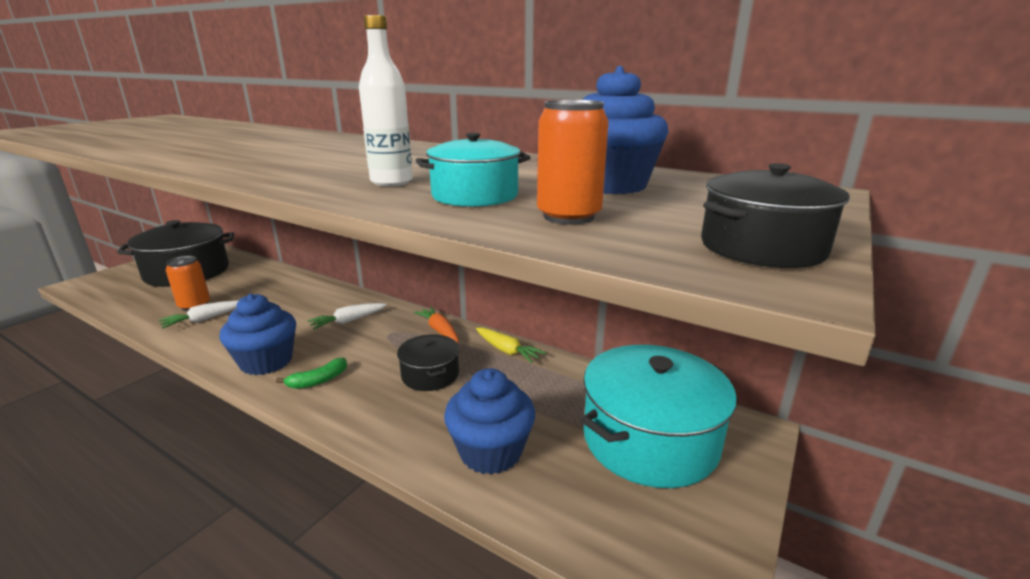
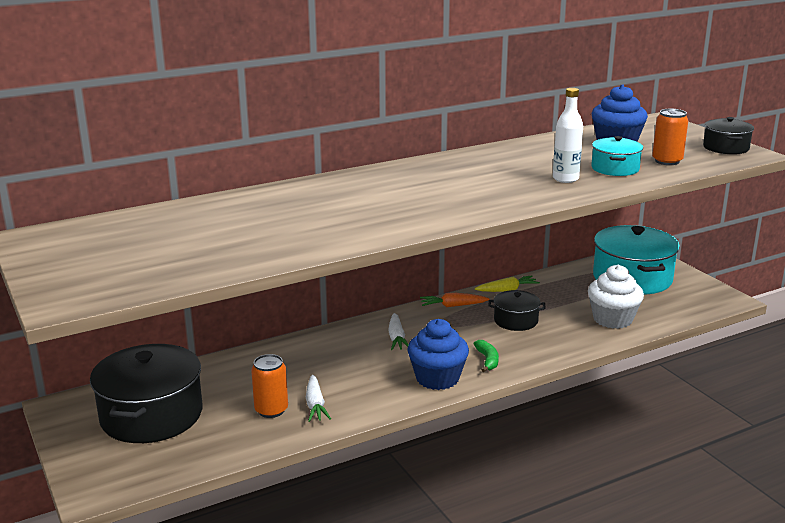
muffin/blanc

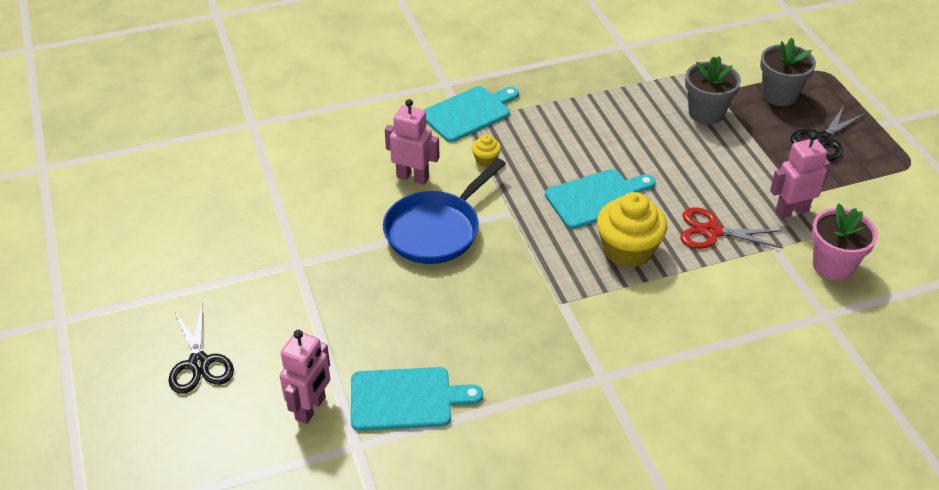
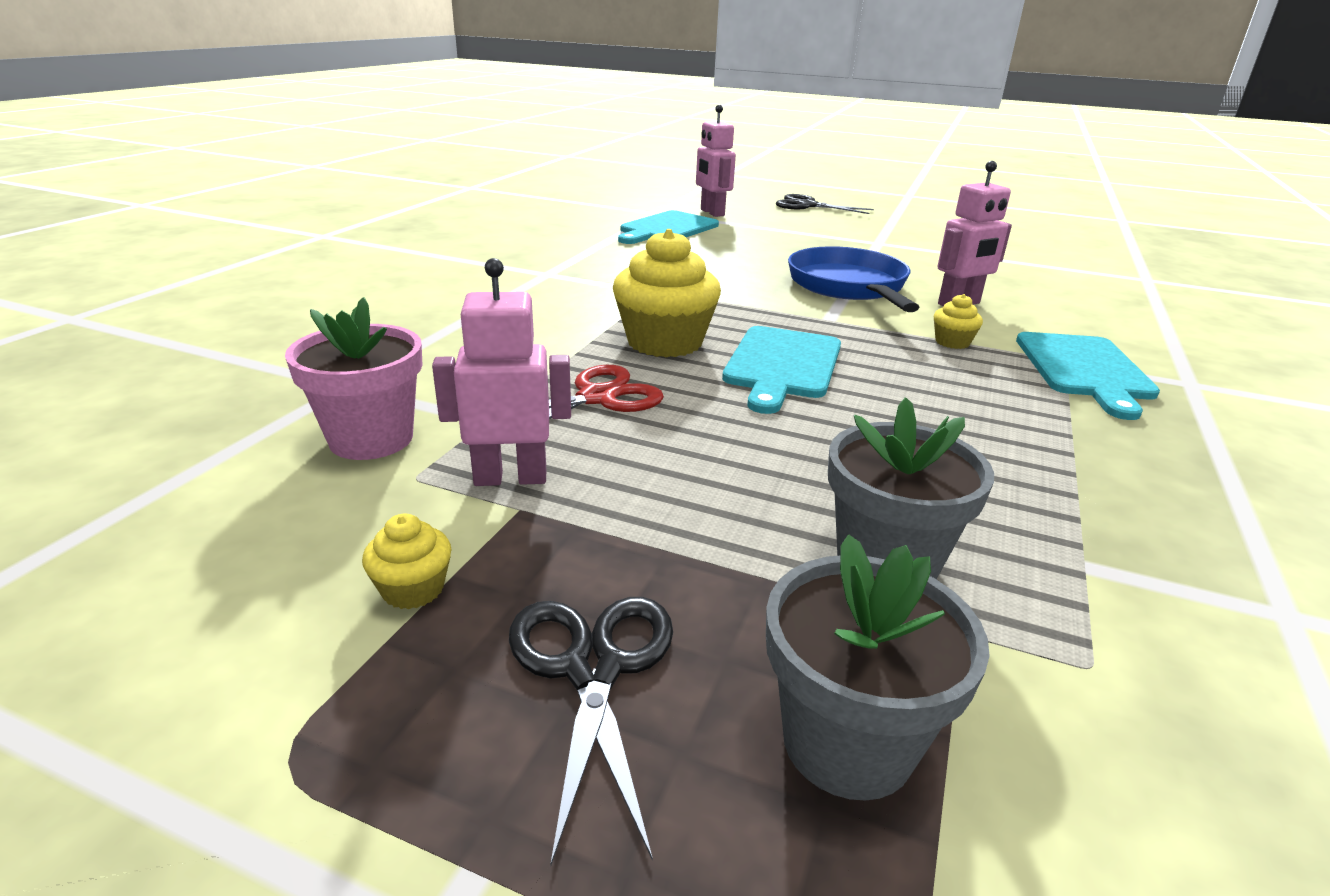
muffin/jaune (no. 1 from left); robot/rose (no. 1 from left)

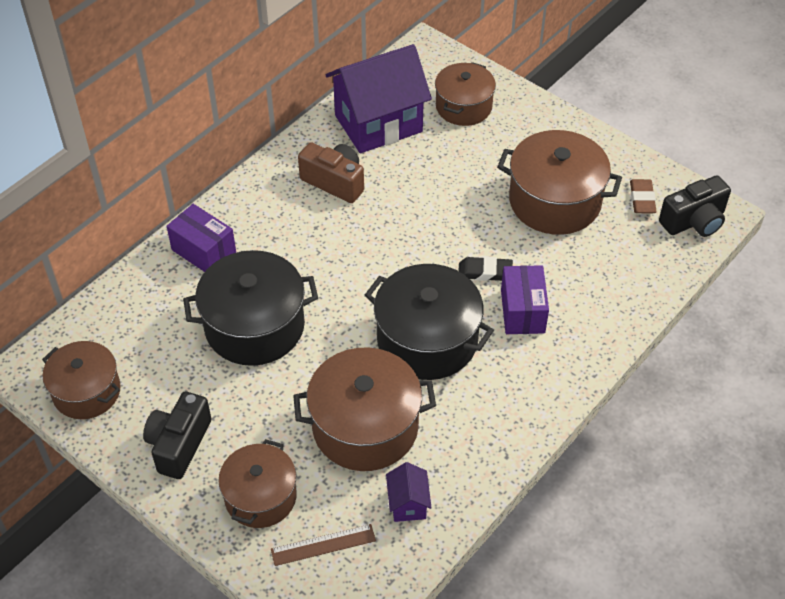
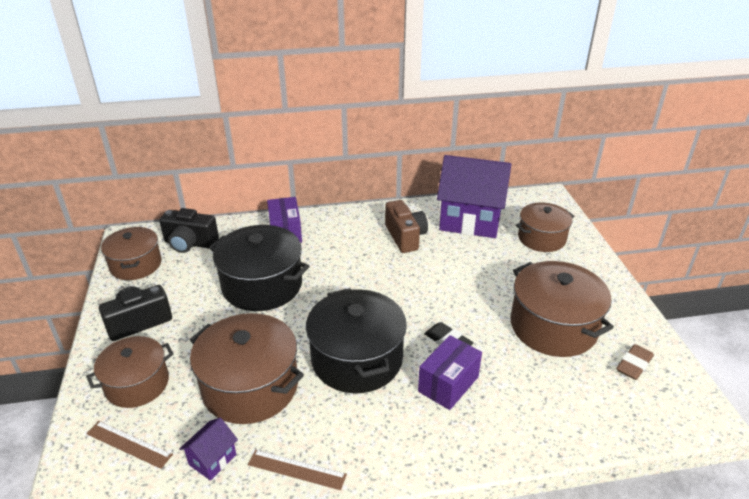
règle/marron (no. 2 from left); appareil photo/noir (no. 2 from left)

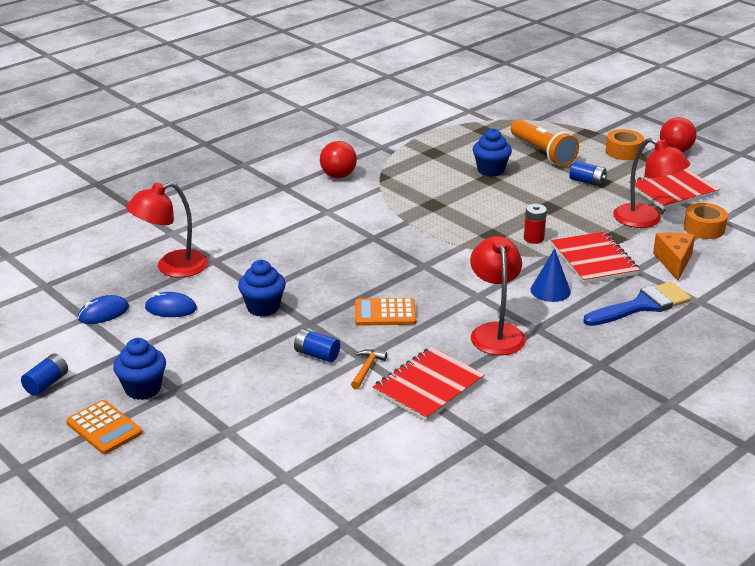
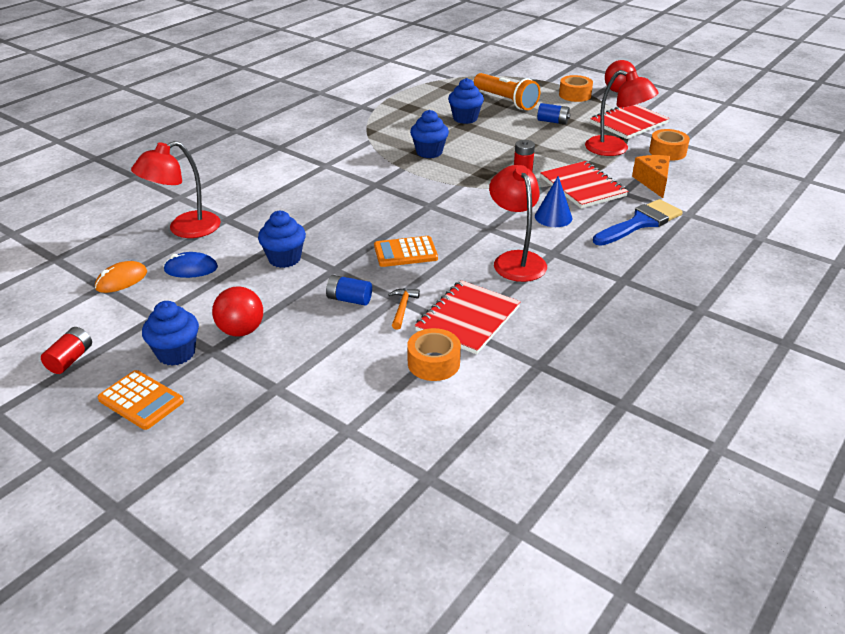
ruban adhésif/orange (no. 1 from left); muffin/bleu (no. 3 from left); balle/rouge (no. 1 from left); pile/rouge (no. 1 from left); souris/orange

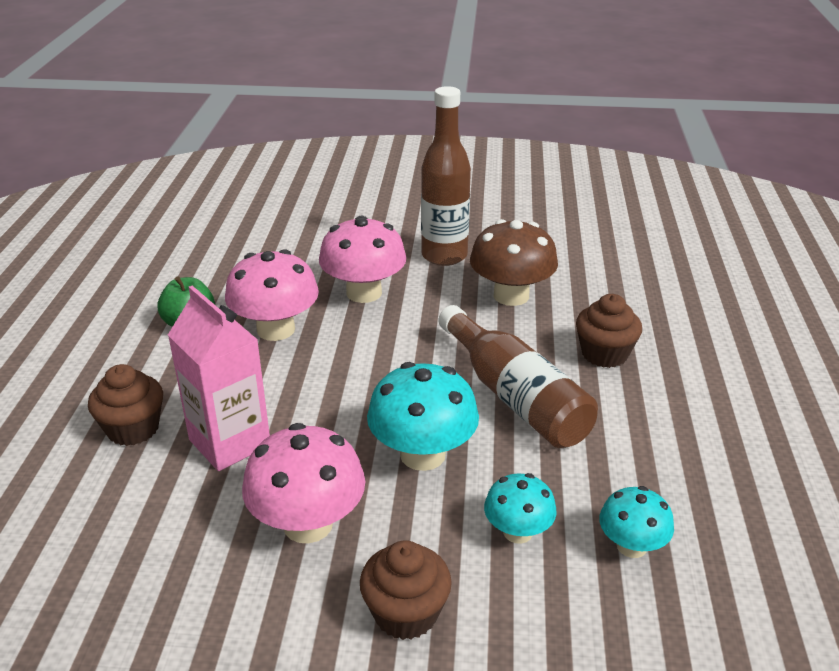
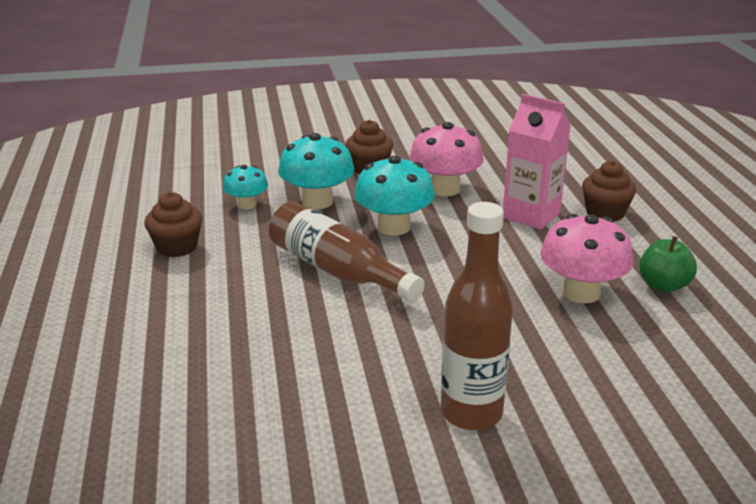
champignon/rose (no. 3 from left in the first image); champignon/marron; muffin/marron (no. 1 from left); champignon/turquoise (no. 2 from left)

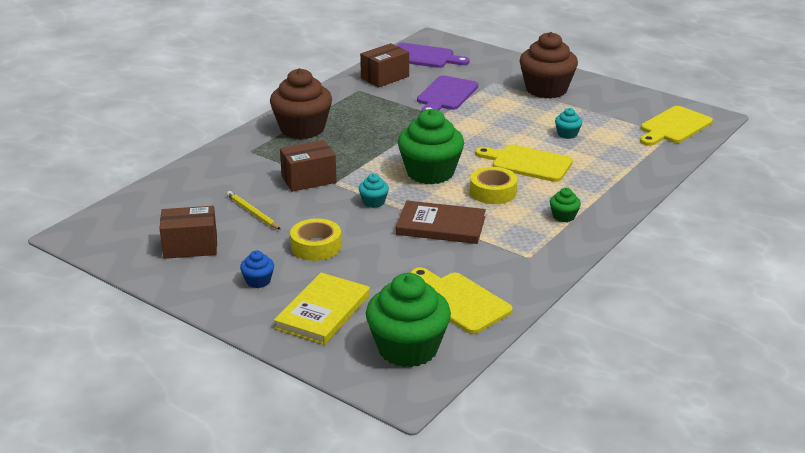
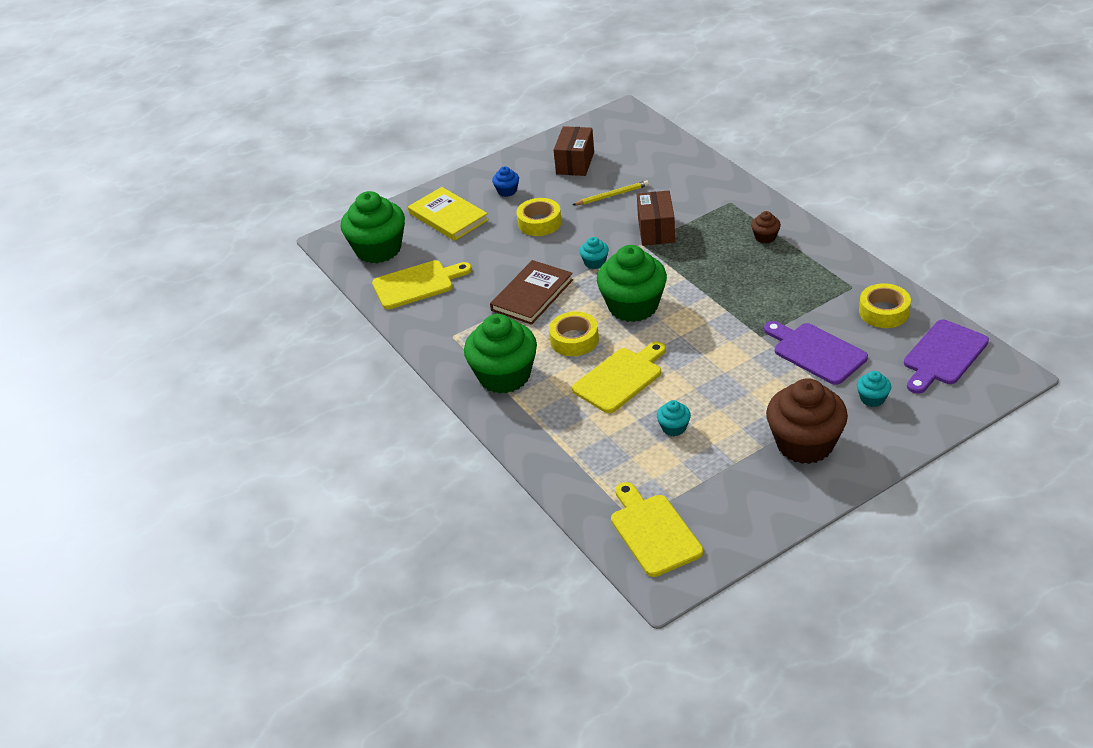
muffin/turquoise (no. 3 from left); ruban adhésif/jaune (no. 3 from left); muffin/marron (no. 1 from left); muffin/vert (no. 2 from left)

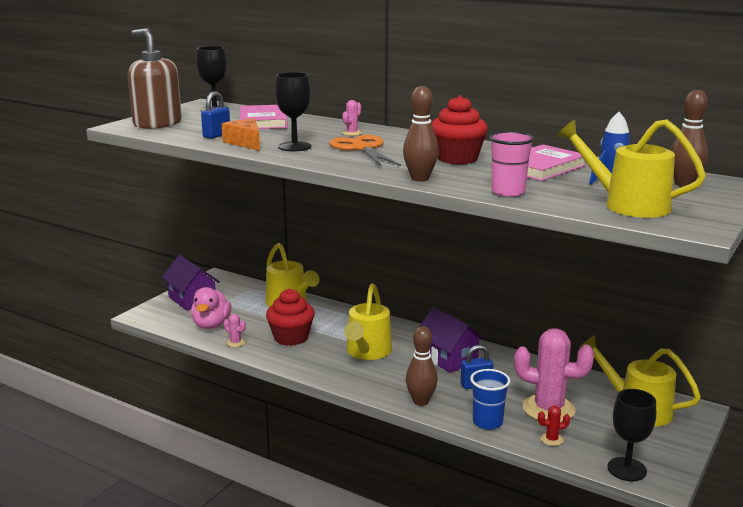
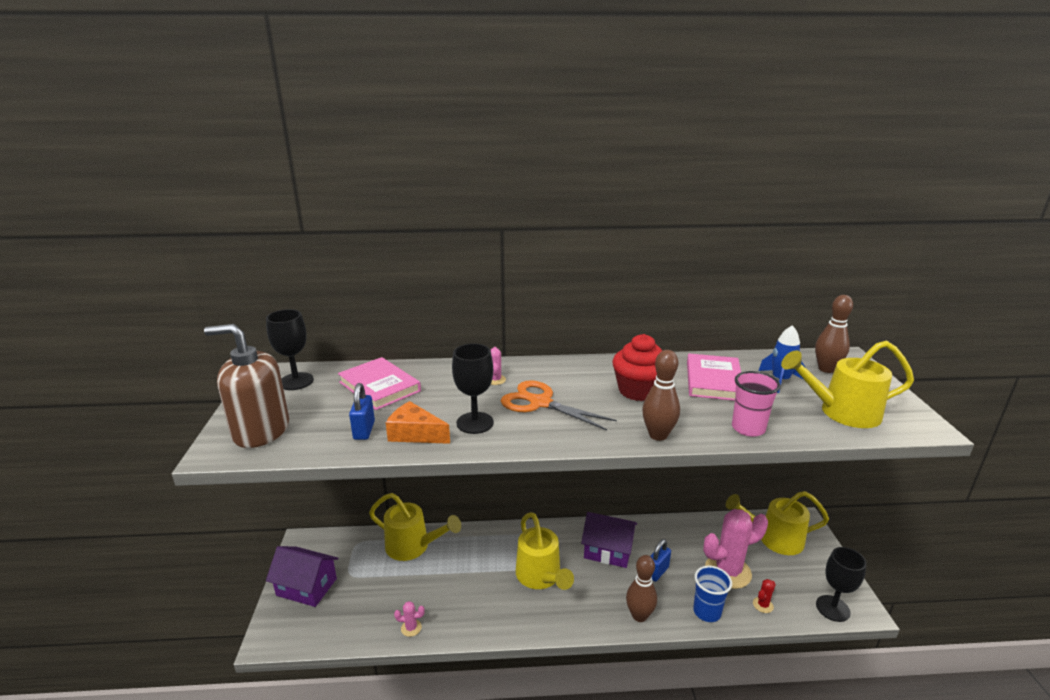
canard/rose; muffin/rouge (no. 1 from left in the first image)

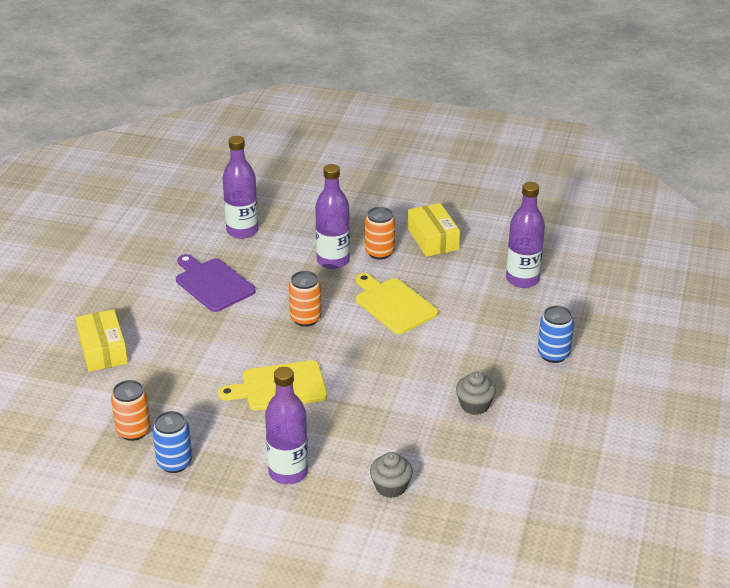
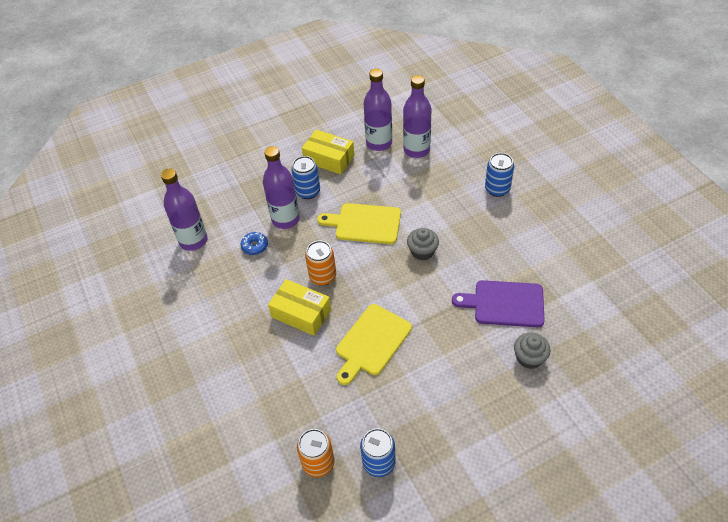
beignet/bleu; boîte/jaune (no. 1 from left); planche à découper/violet; bouteille/violet (no. 3 from left); muffin/gris (no. 1 from left); canette/bleu (no. 1 from left)

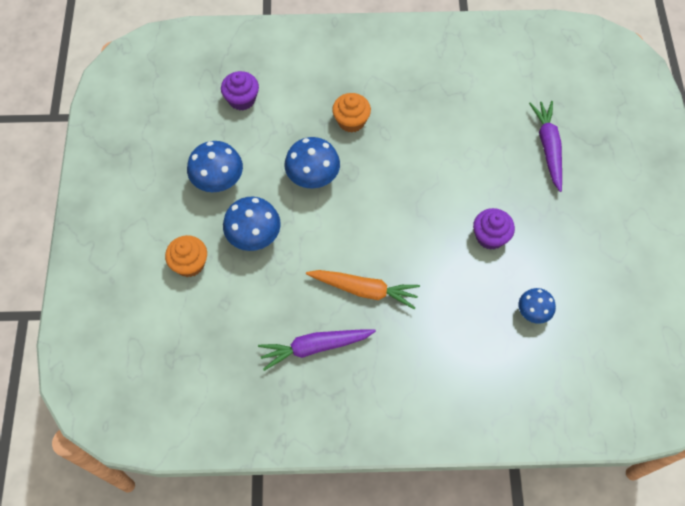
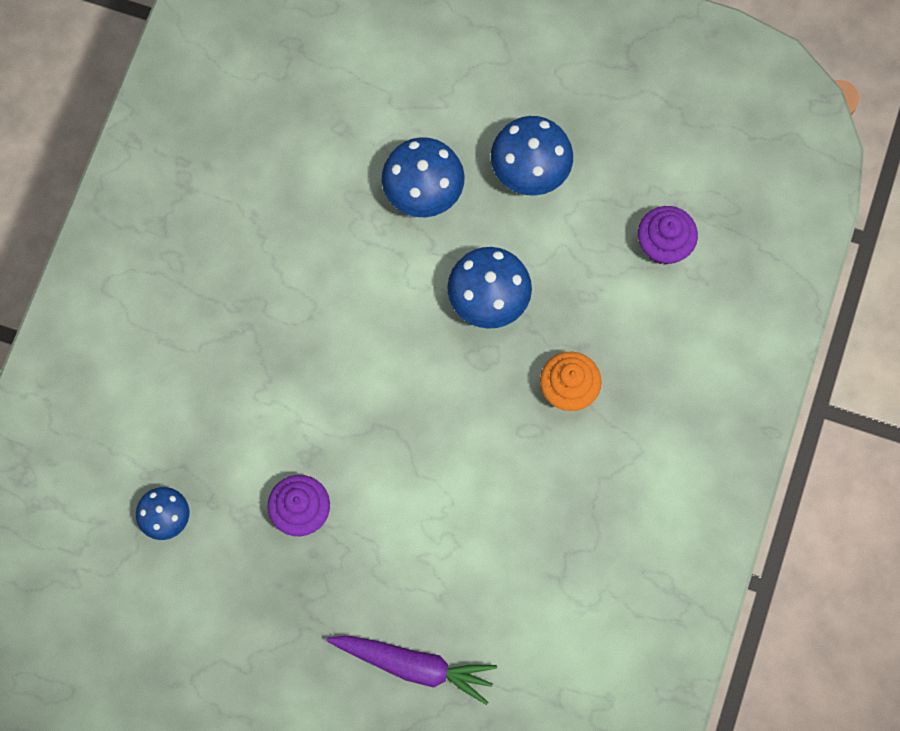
muffin/orange (no. 1 from left in the first image); carotte/violet (no. 1 from left in the first image); carotte/orange

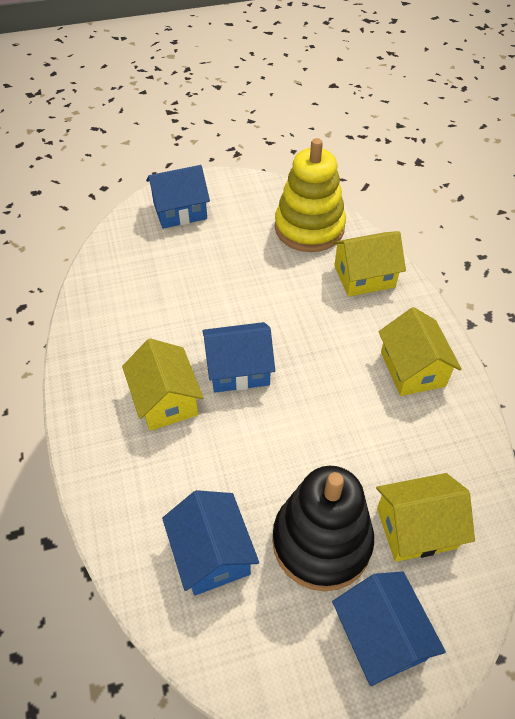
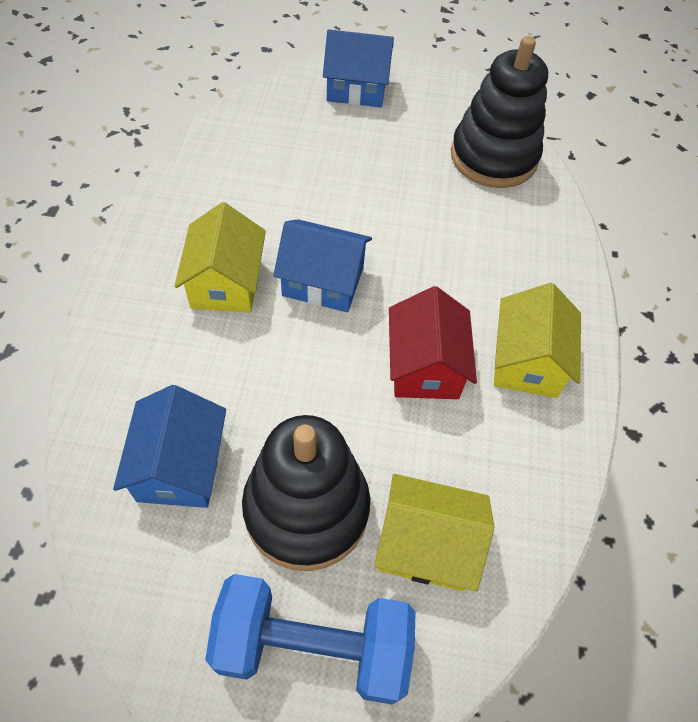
maison/jaune (no. 2 from left in the first image); maison/rouge; haltère/bleu; jouet à empiler/noir (no. 2 from left)

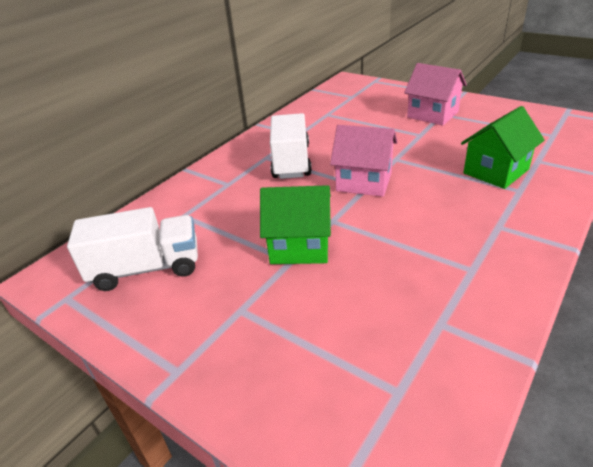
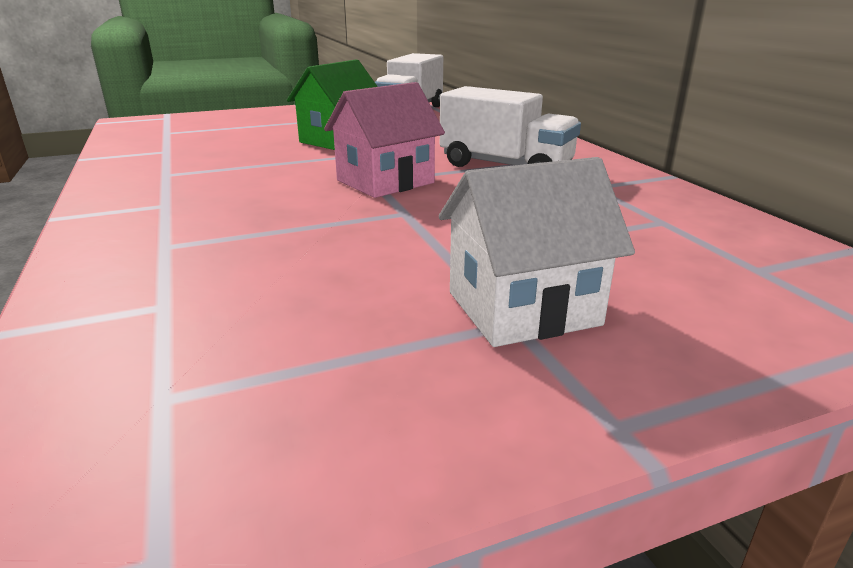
maison/vert (no. 2 from left in the first image); maison/blanc

